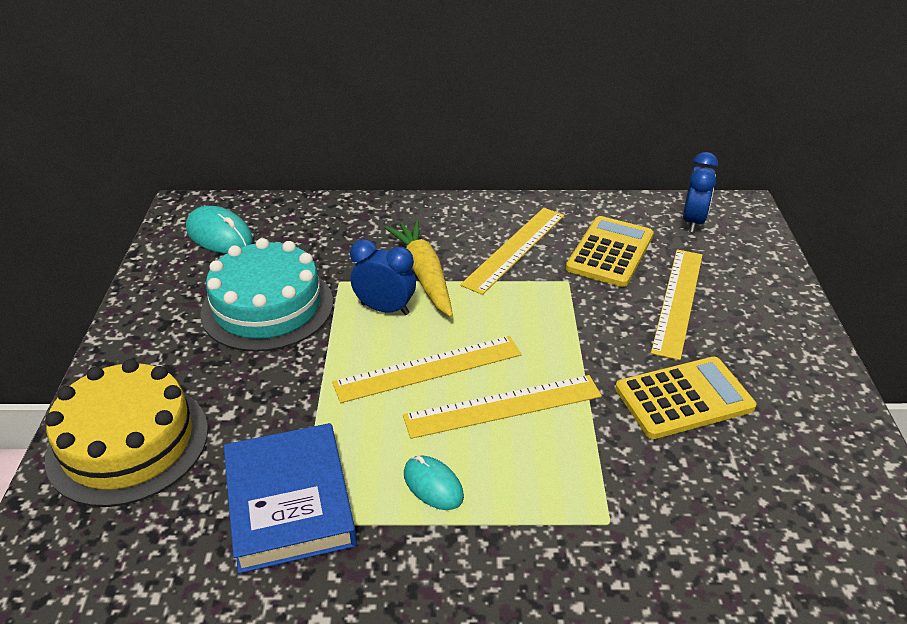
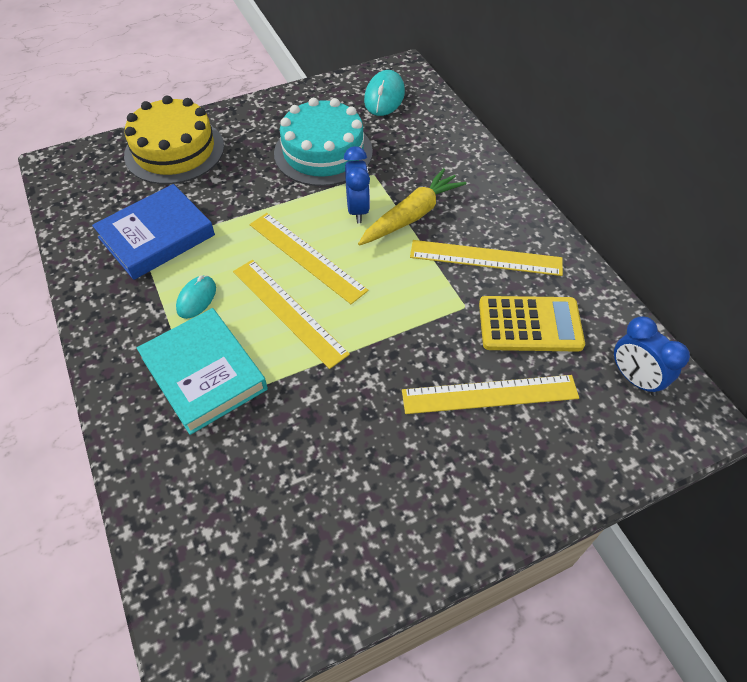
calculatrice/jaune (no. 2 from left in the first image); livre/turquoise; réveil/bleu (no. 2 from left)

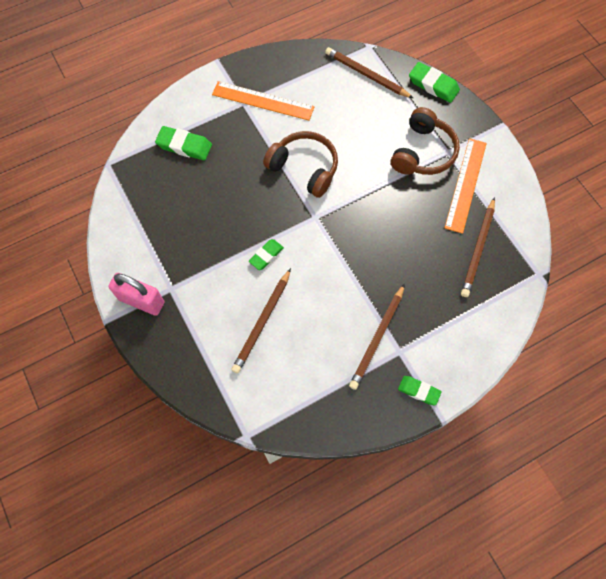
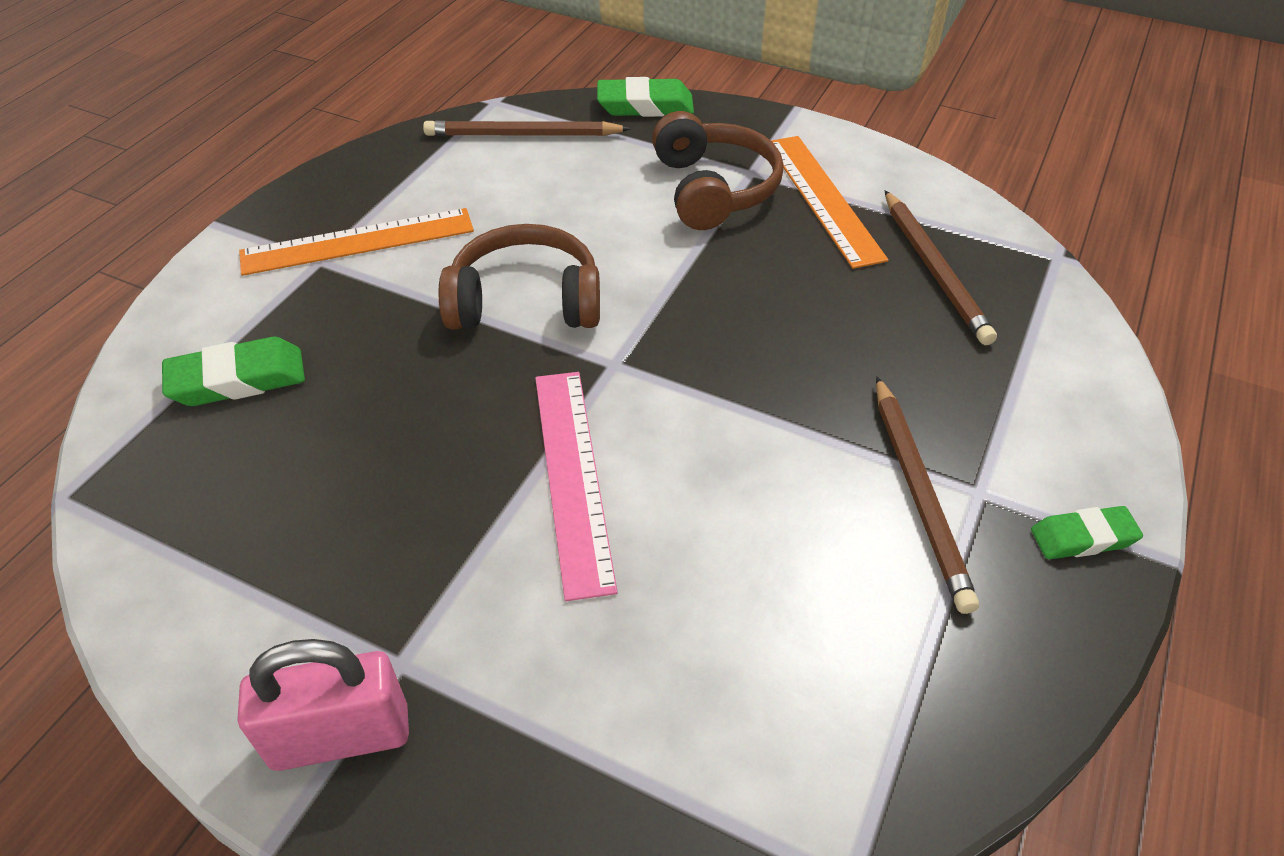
crayon/marron (no. 1 from left in the first image); règle/rose

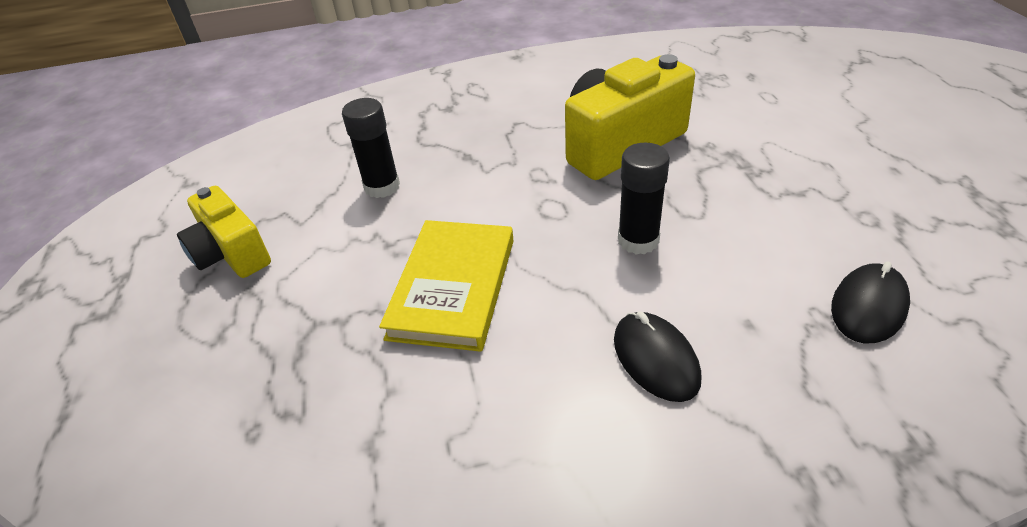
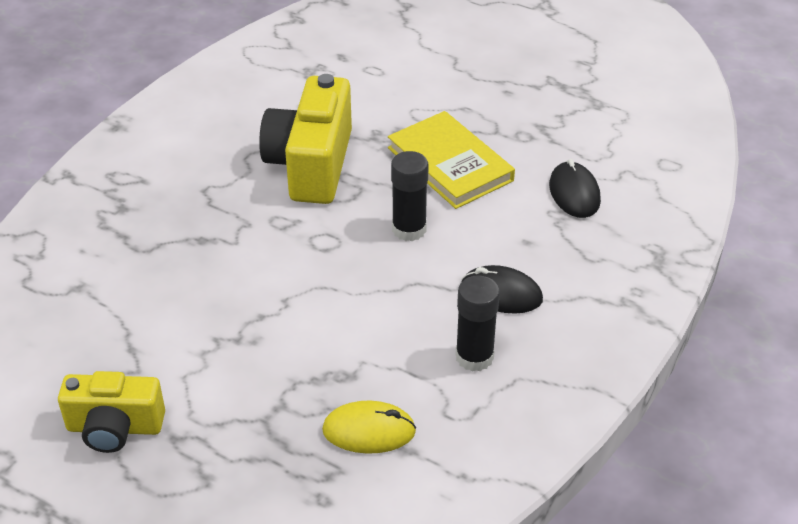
souris/jaune; bâton de colle/noir (no. 2 from left); livre/jaune

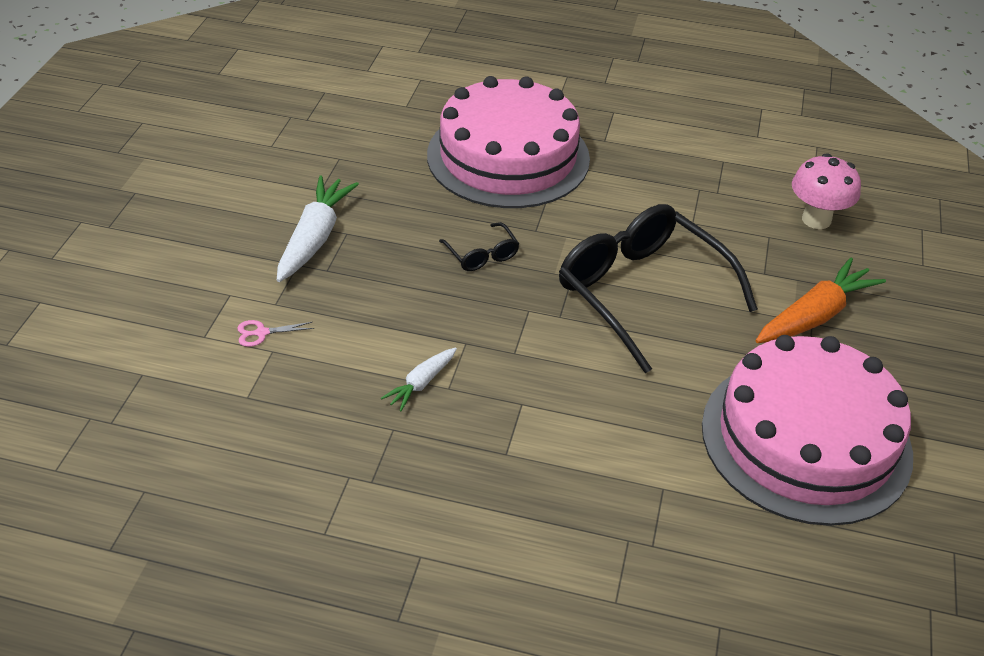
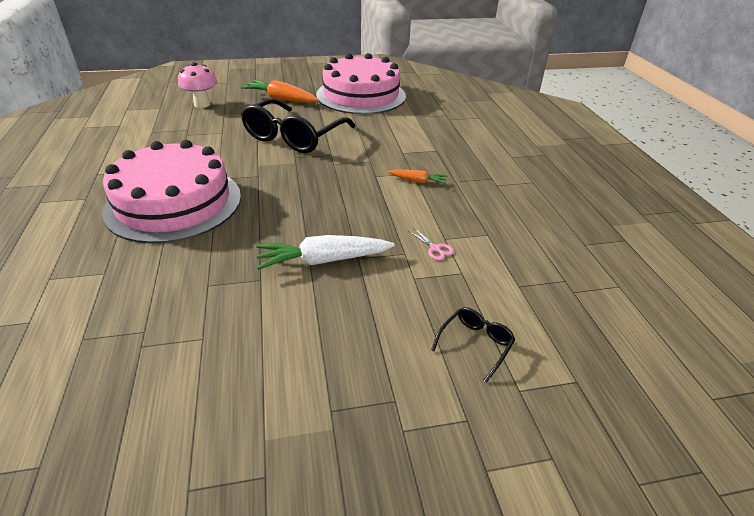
lunettes/noir (no. 2 from left); carotte/orange (no. 2 from left)

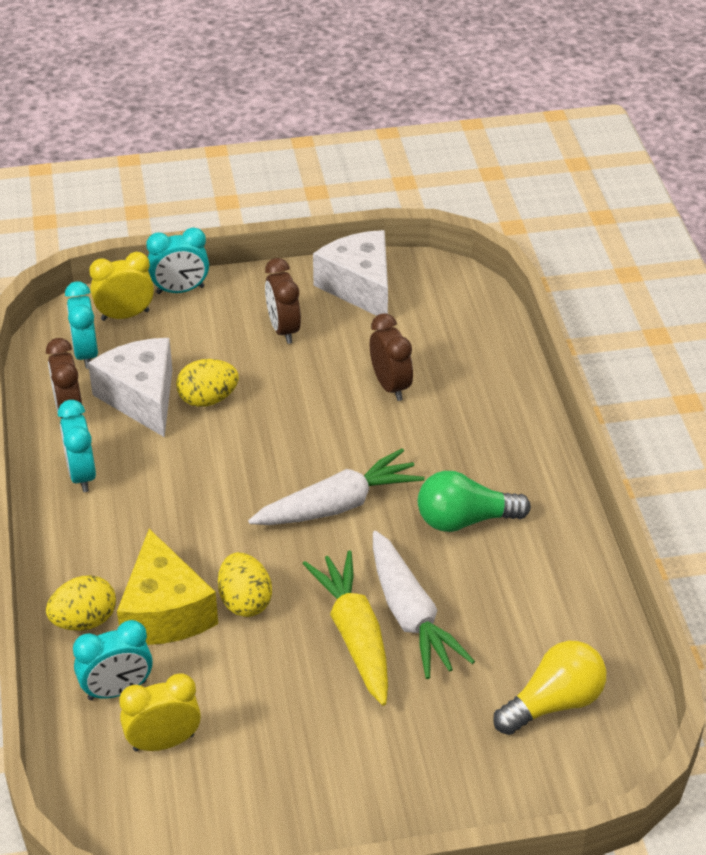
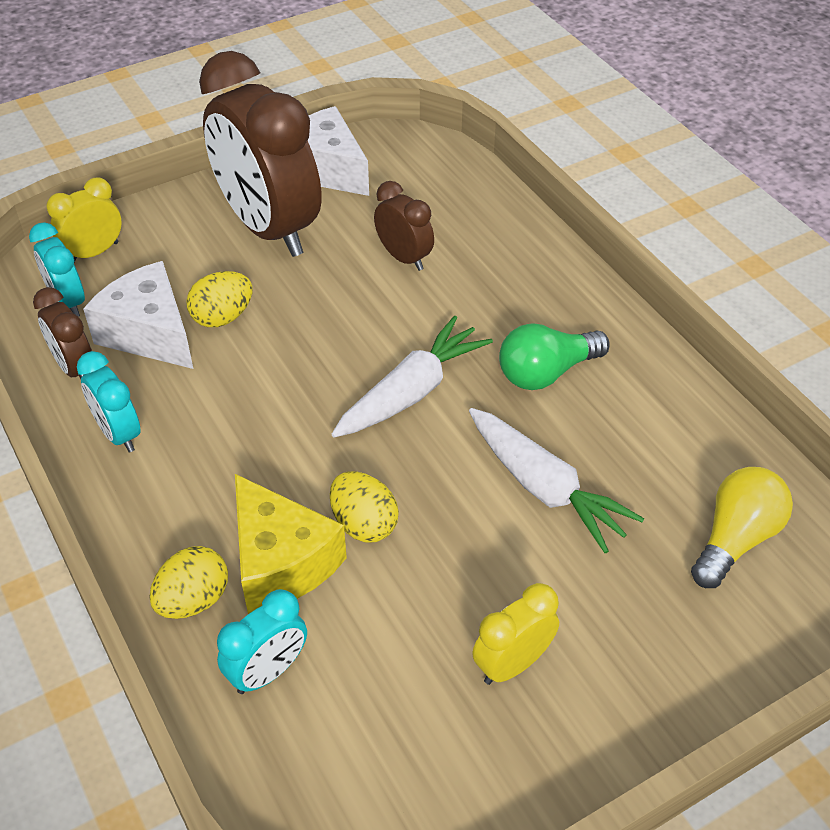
réveil/turquoise (no. 4 from left in the first image); carotte/jaune; réveil/jaune (no. 2 from left); réveil/marron (no. 2 from left)

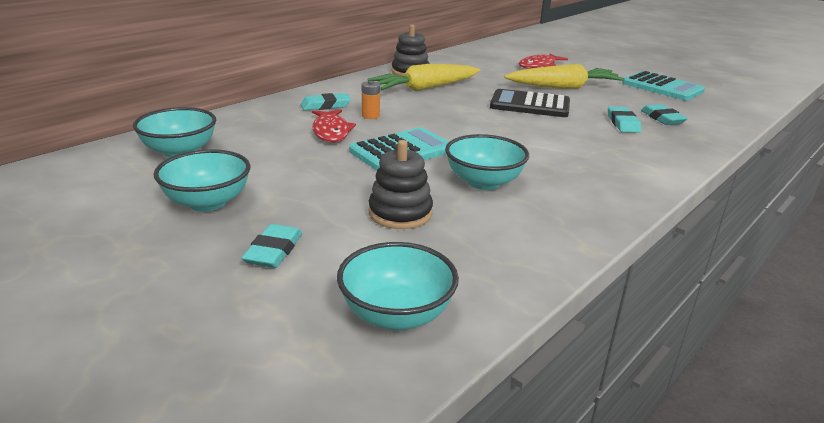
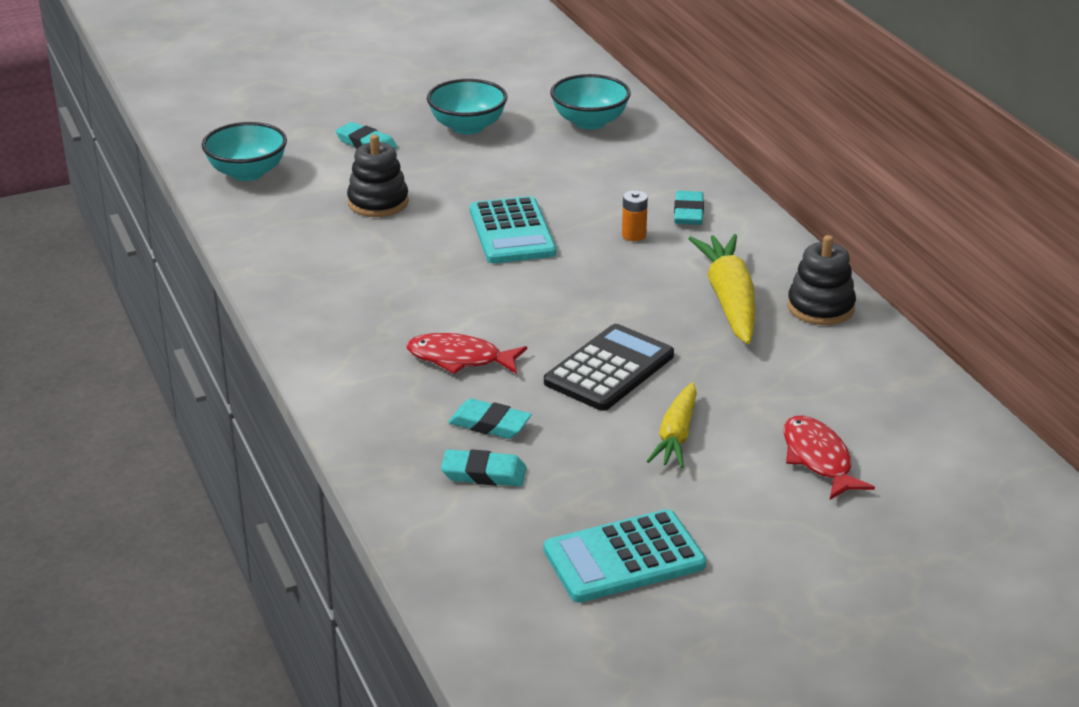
bol/turquoise (no. 4 from left in the first image); poisson/rouge (no. 1 from left); carotte/jaune (no. 1 from left)

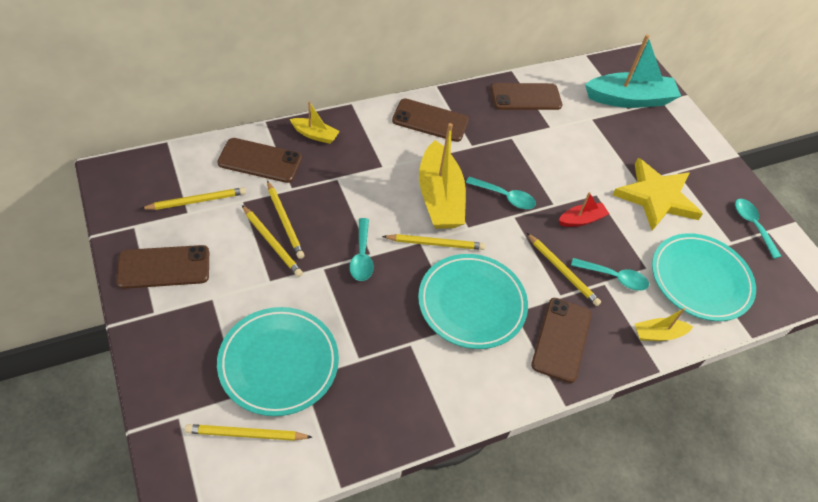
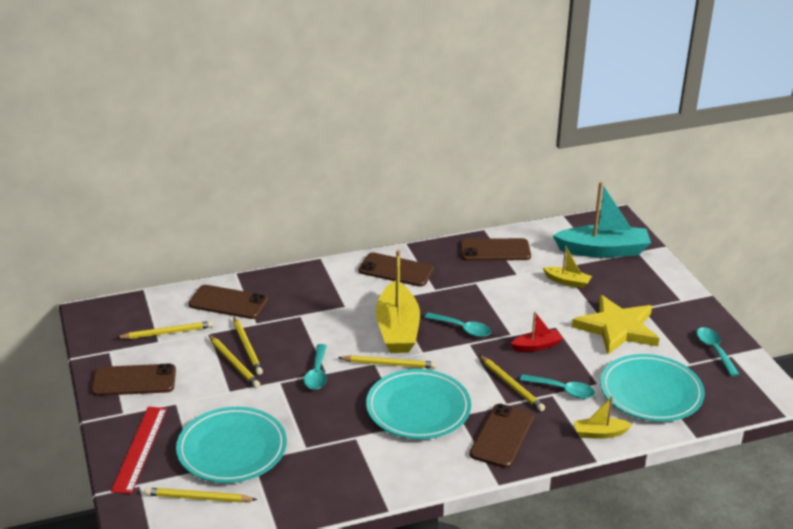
règle/rouge; bateau/jaune (no. 2 from left)

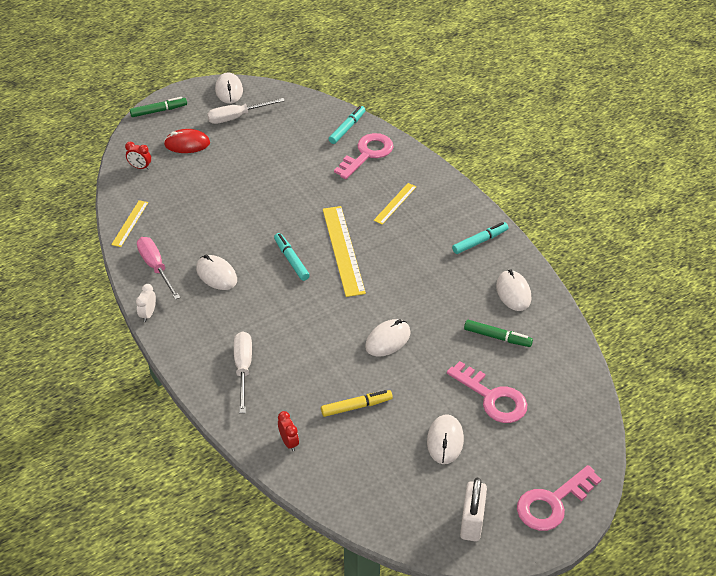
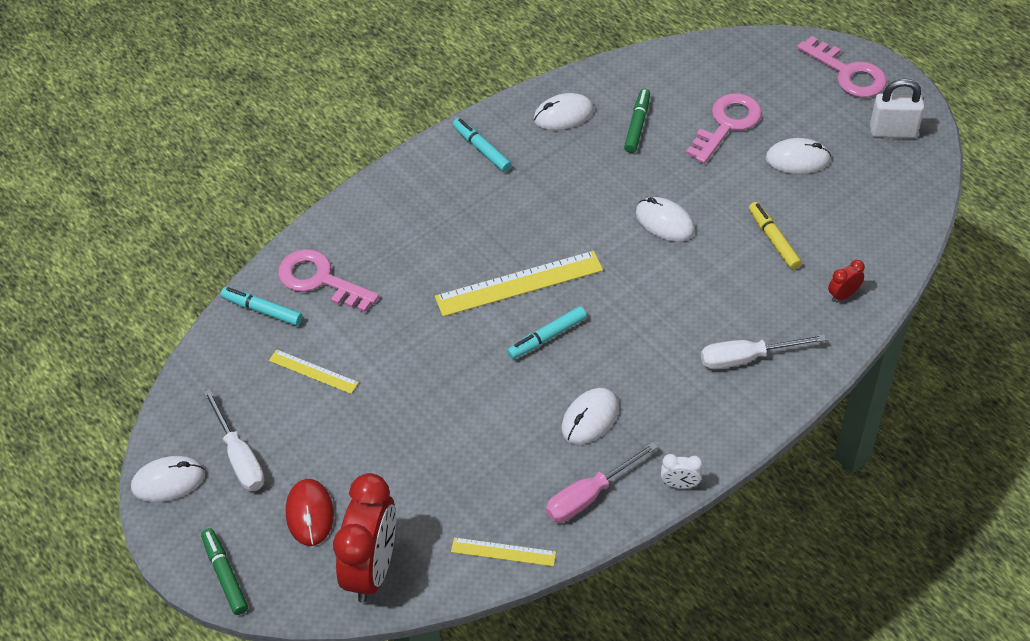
règle/jaune (no. 1 from left); réveil/rouge (no. 1 from left)

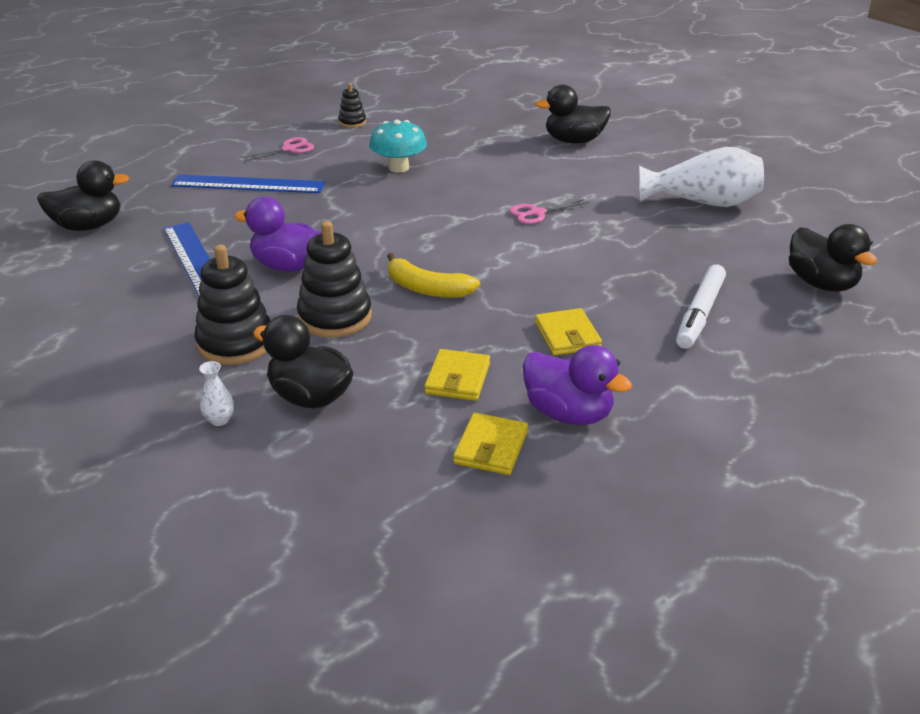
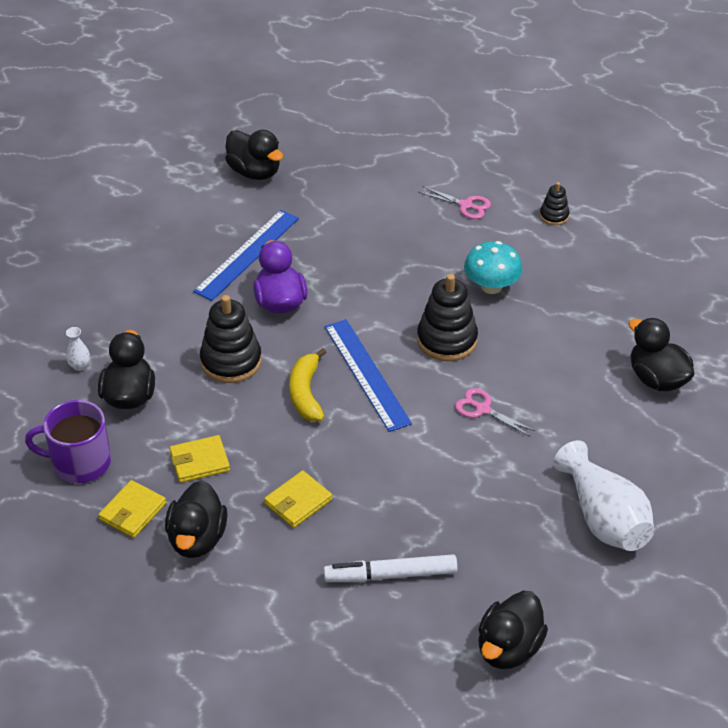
tasse/violet; règle/bleu (no. 2 from left); jouet à empiler/noir (no. 2 from left); canard/noir (no. 2 from left); portefeuille/jaune (no. 1 from left)

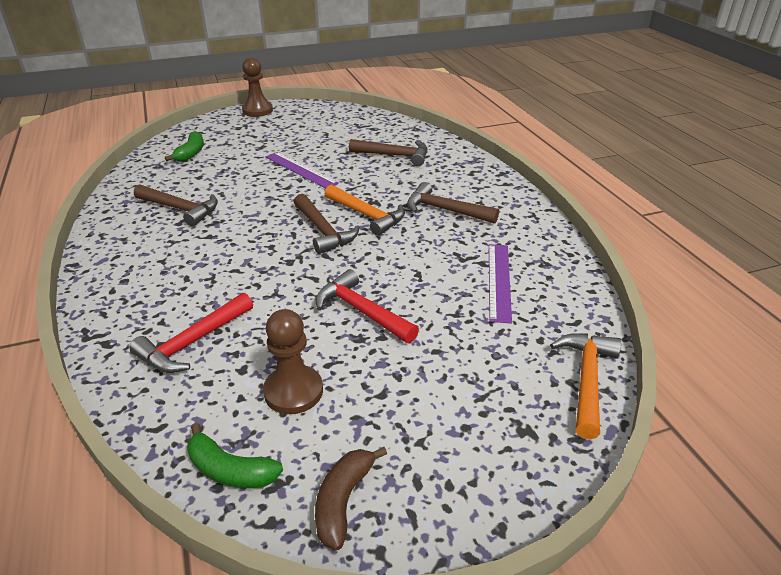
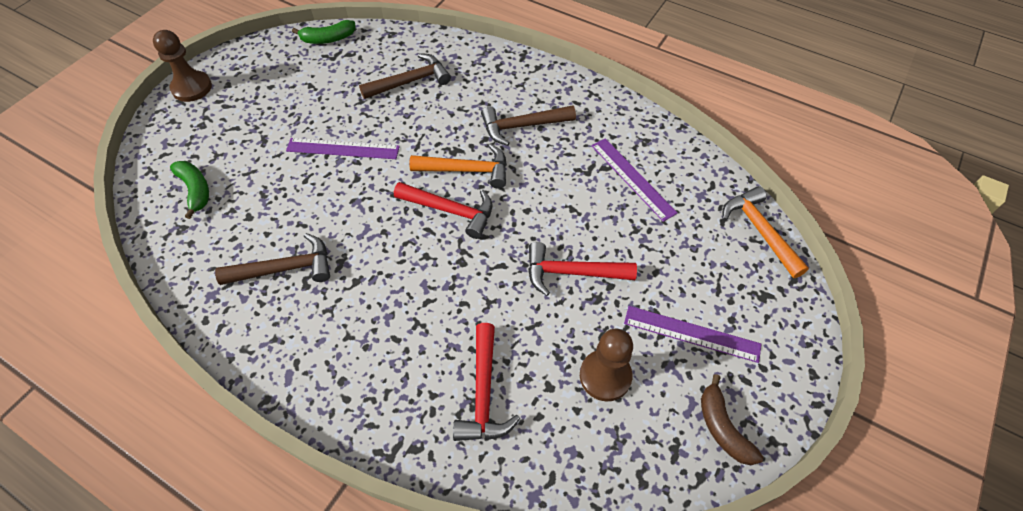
règle/violet (no. 3 from left); banane/vert (no. 2 from left); marteau/rouge (no. 1 from left)

